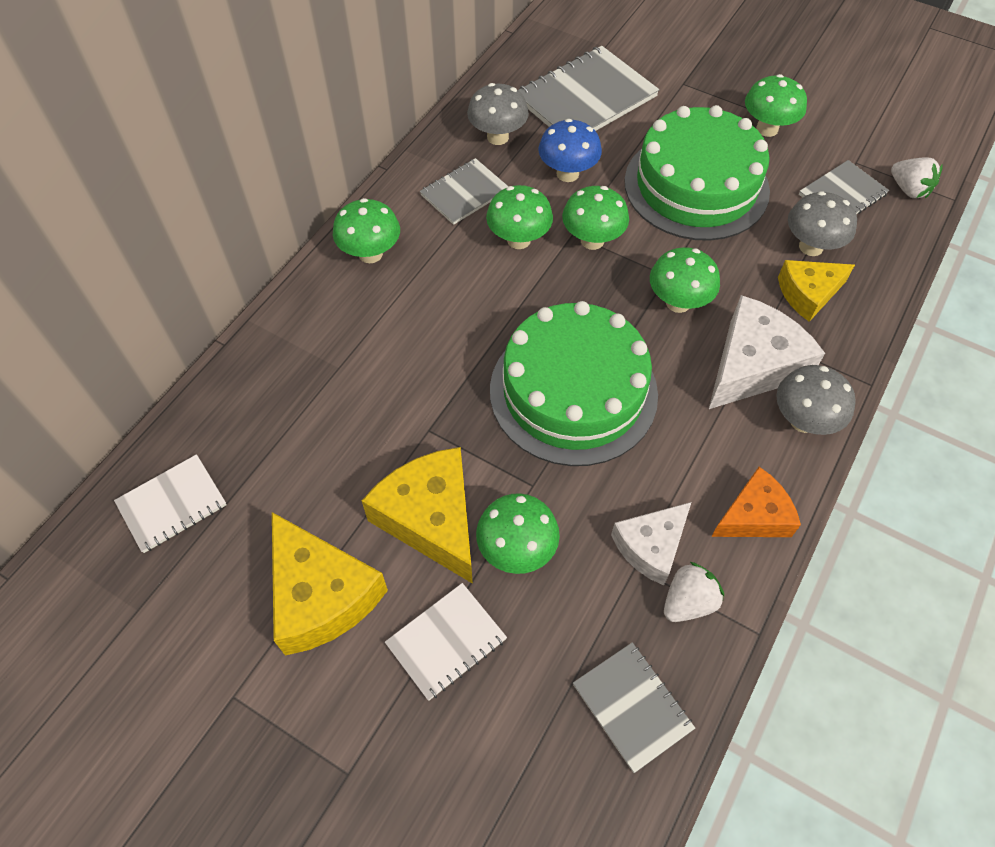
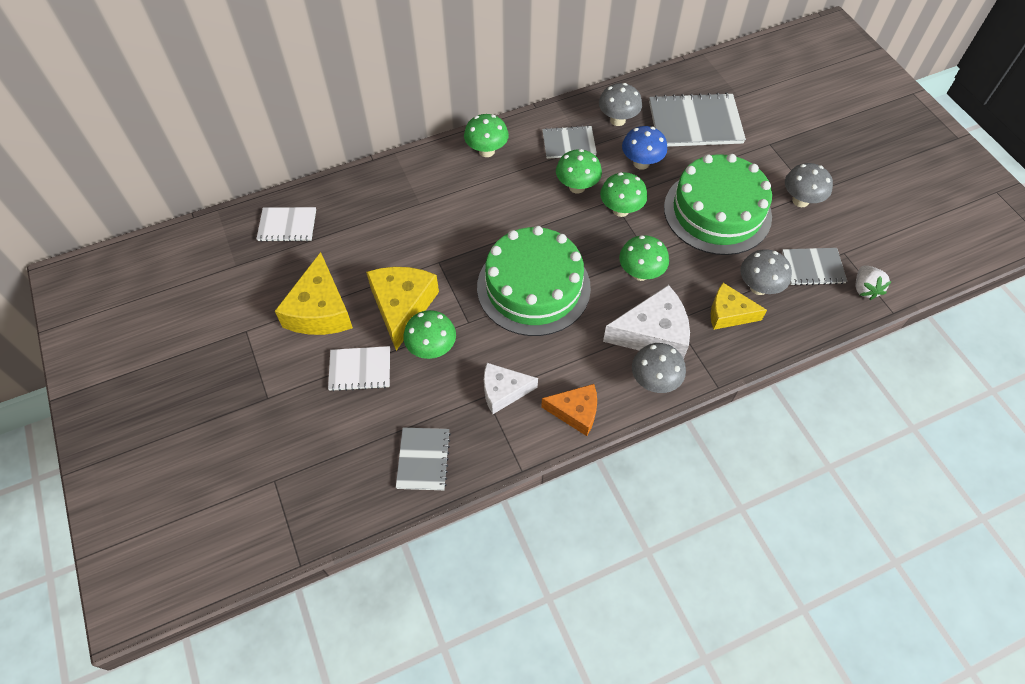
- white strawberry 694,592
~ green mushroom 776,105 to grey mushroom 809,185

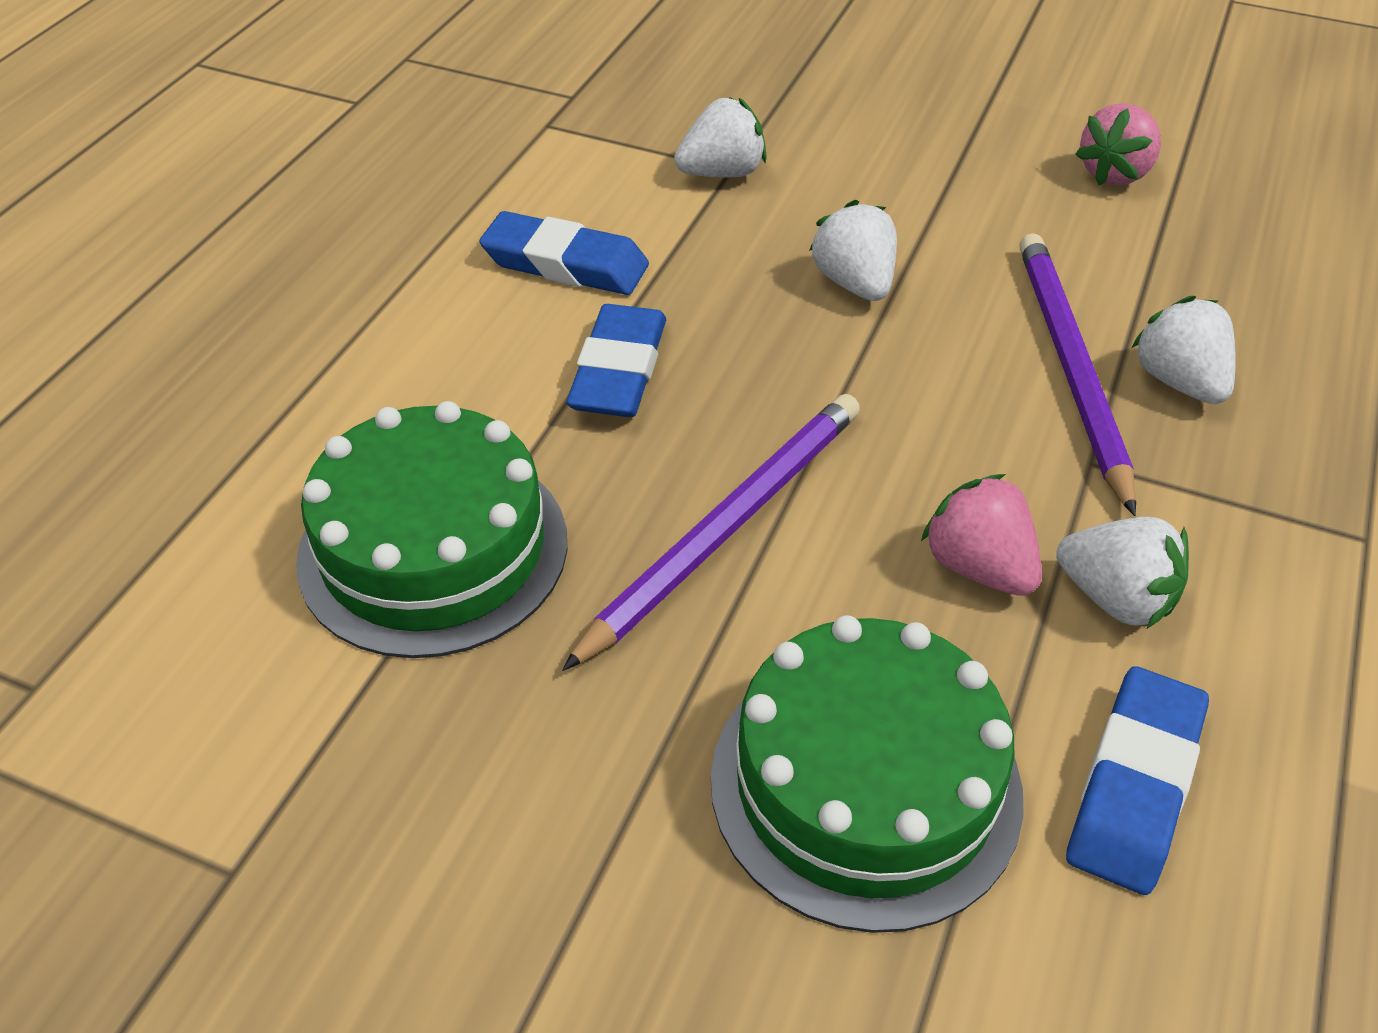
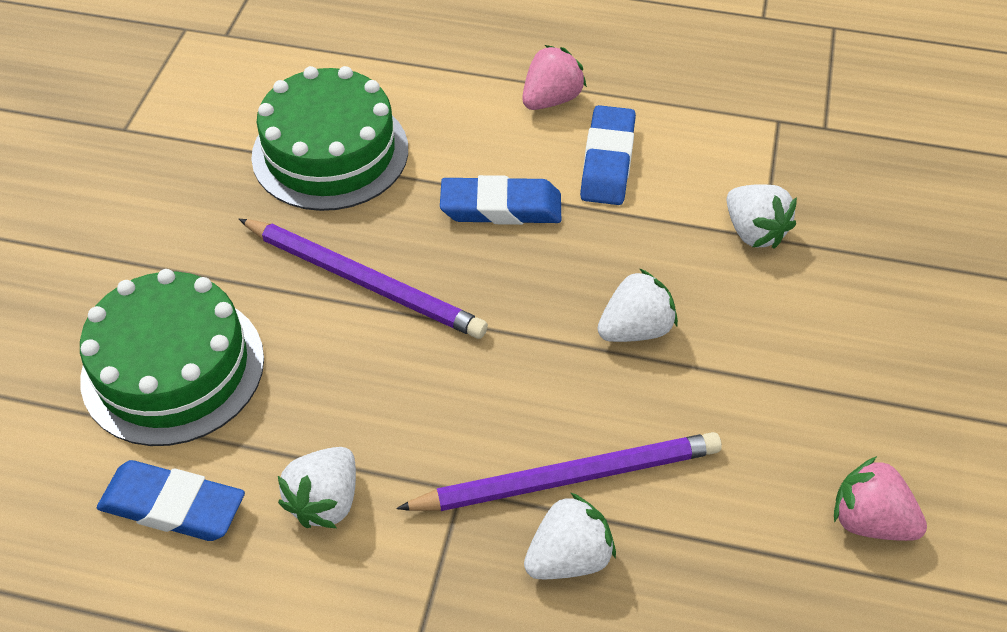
~ pink strawberry 981,535 to 554,77

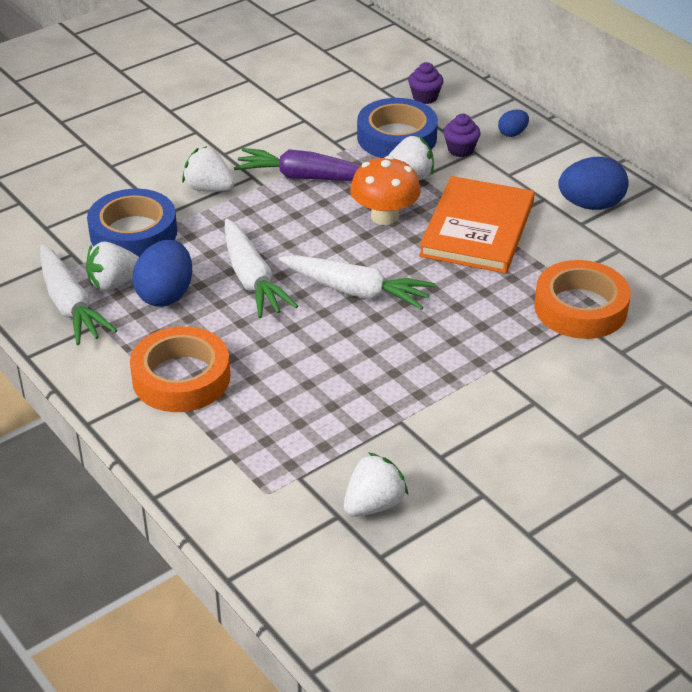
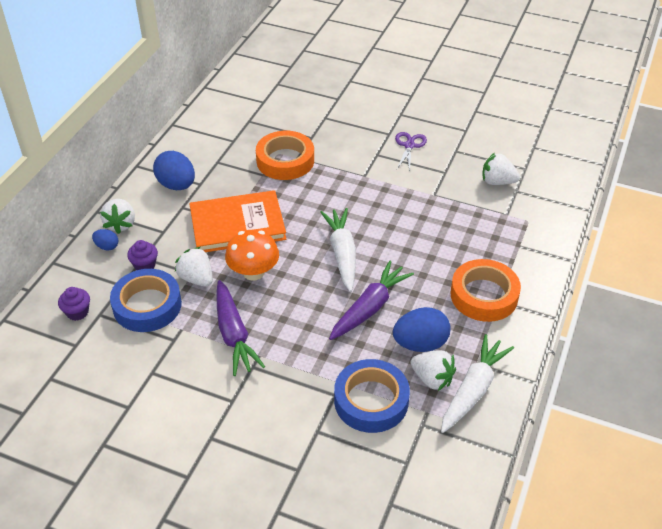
+ purple scissors 411,151
~ white strawberry 208,169 to 117,216
~ white carrot 261,268 to purple carrot 371,300

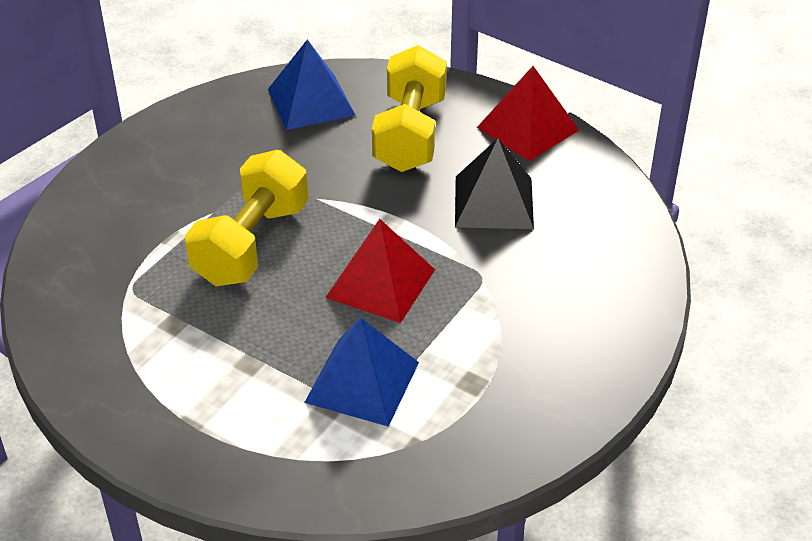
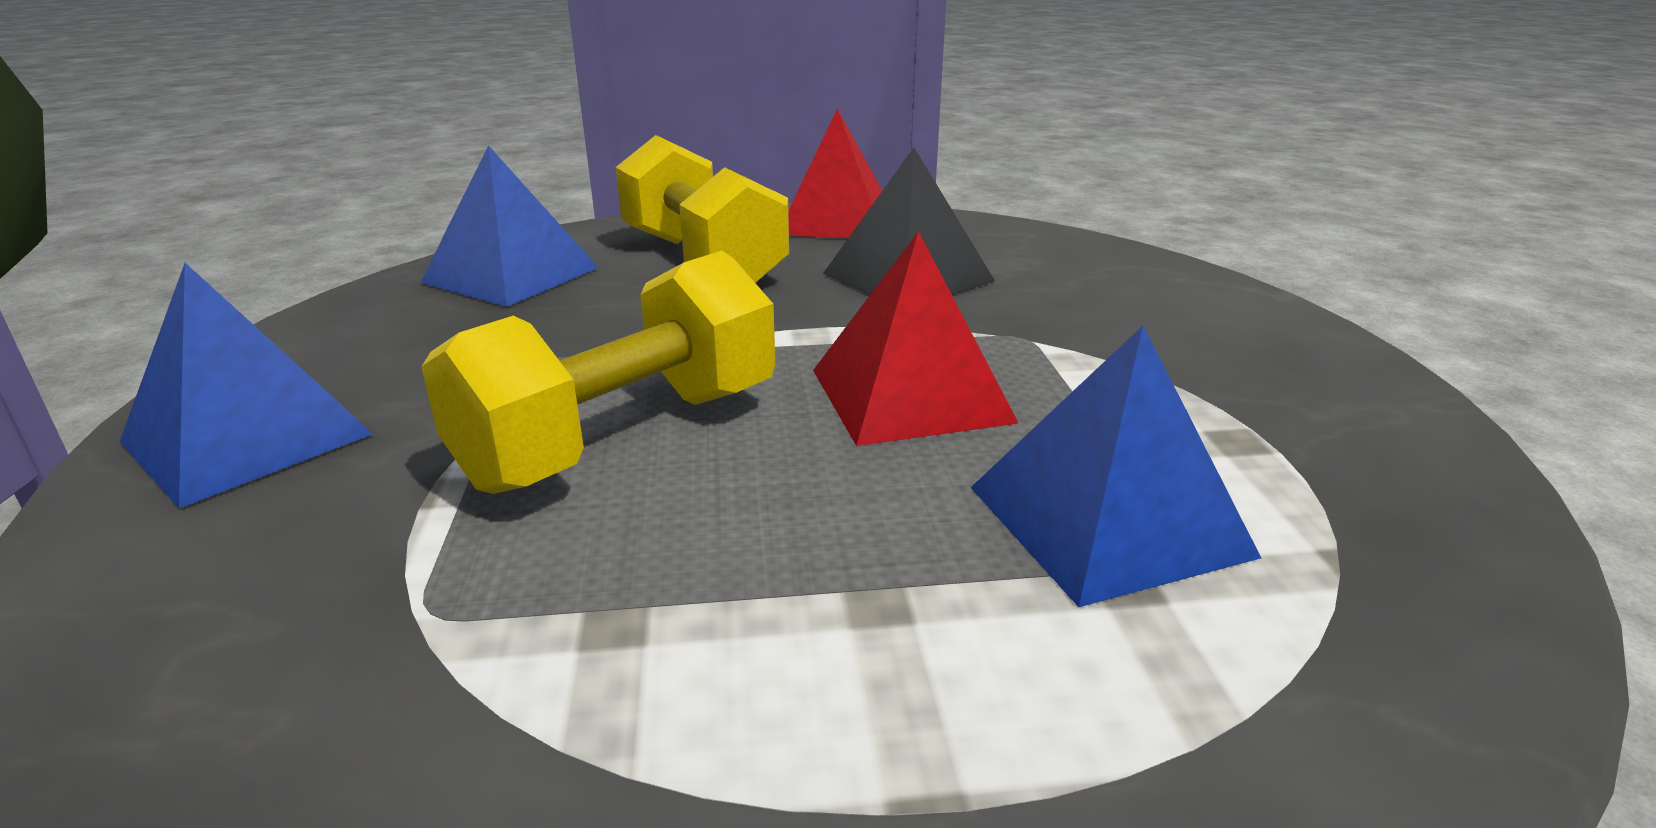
+ blue pyramid 246,385
~ yellow dumbbell 246,218 = 598,372 60 degrees clockwise

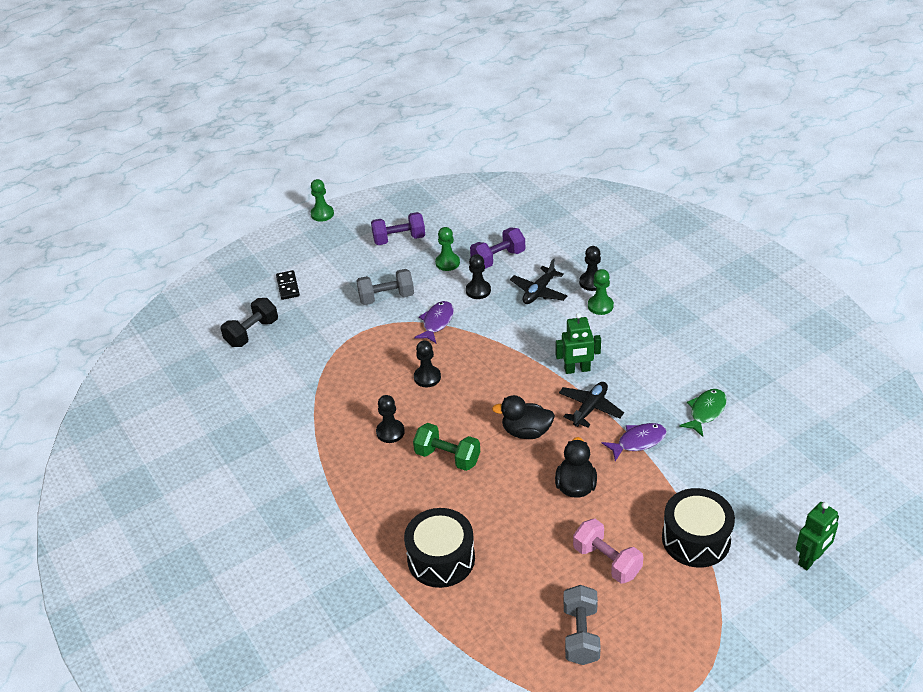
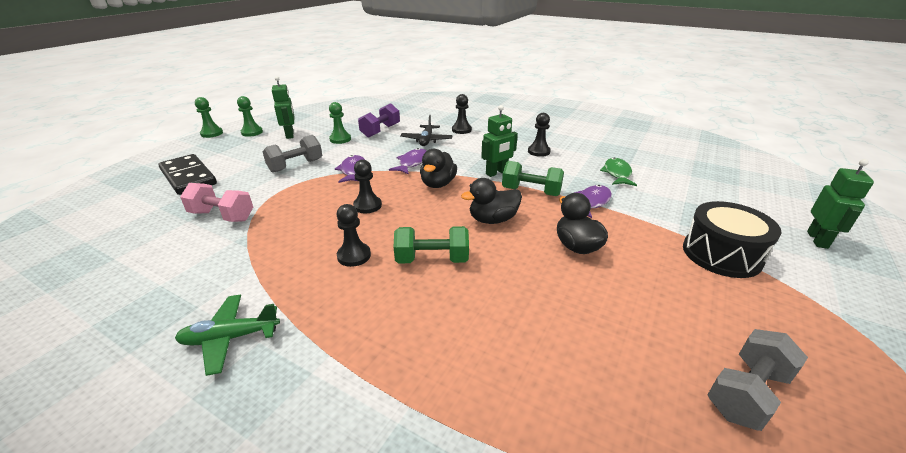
- black dumbbell 249,322
- black drum 439,548
+ green plane 227,335
+ purple fish 408,161
+ black duck 438,168
~ black pawn 478,276 to 539,135
~ pink dumbbell 608,551 to 216,202
~ green pawn 601,292 to 250,116
~ purple dumbbell 398,228 to green robot 283,107
~ black plane 591,405 to green dumbbell 533,178
~ grey dumbbell 582,625 = 758,380 75 degrees clockwise
~ black domino 288,285 = 187,174 x1.88

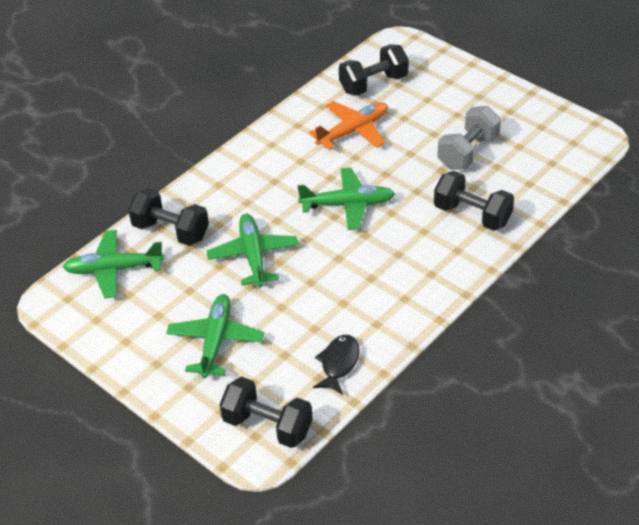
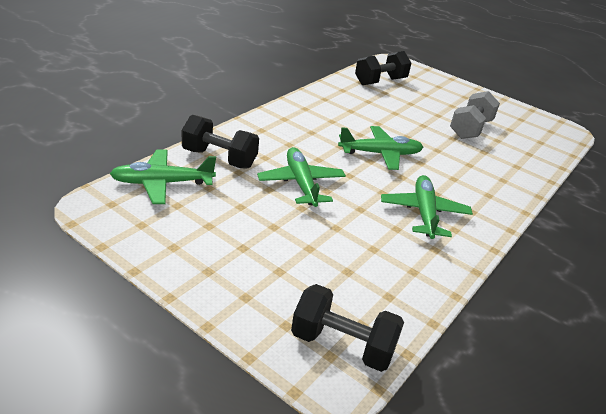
- orange plane 348,125
- black fish 336,365
- black dumbbell 474,201
~ green plane 215,336 to 427,207

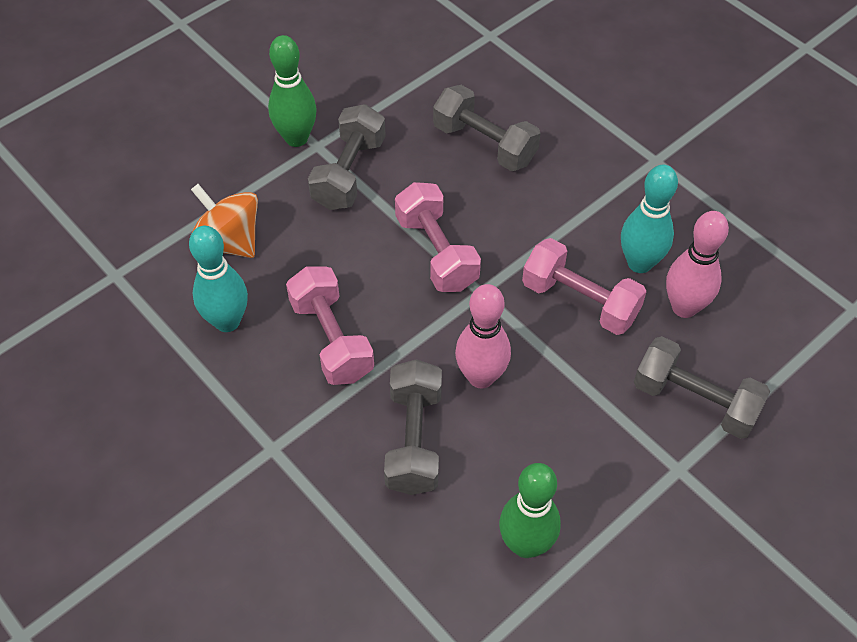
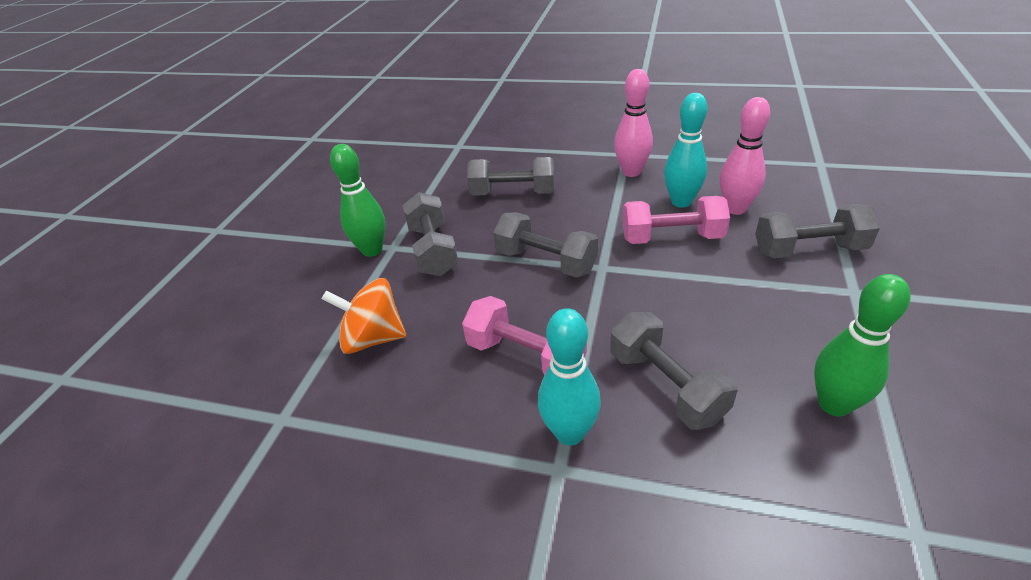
~ turquoise bowling pin 218,279 to 569,376
~ pink bowling pin 483,336 to 633,123
~ pink dumbbell 438,237 to grey dumbbell 545,245

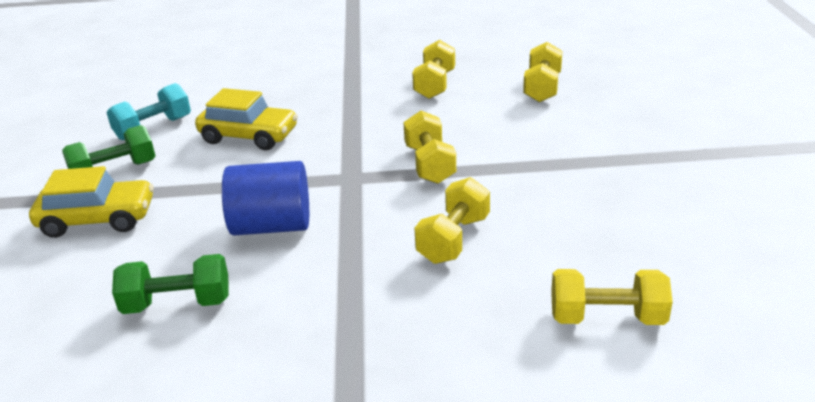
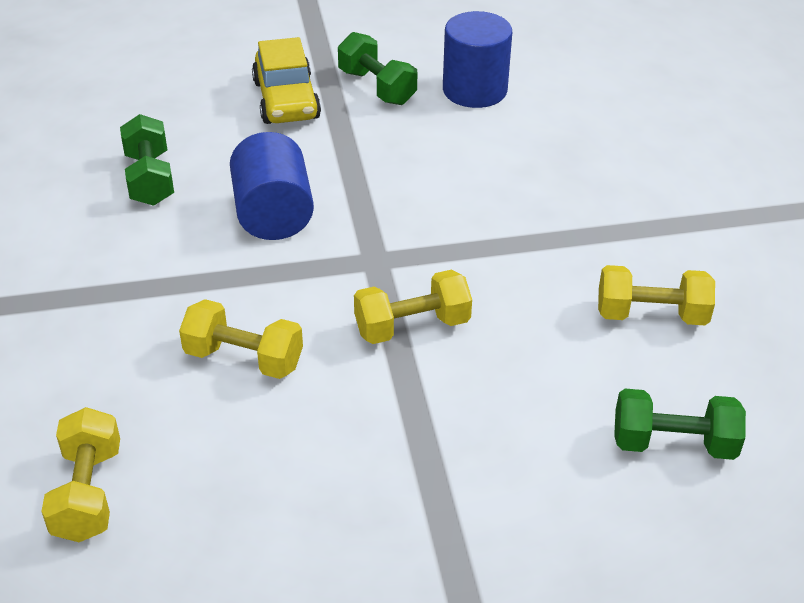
- yellow car 246,119
~ turquoise dumbbell 148,111 to blue cylinder 477,59
~ yellow dumbbell 542,72 to green dumbbell 680,424

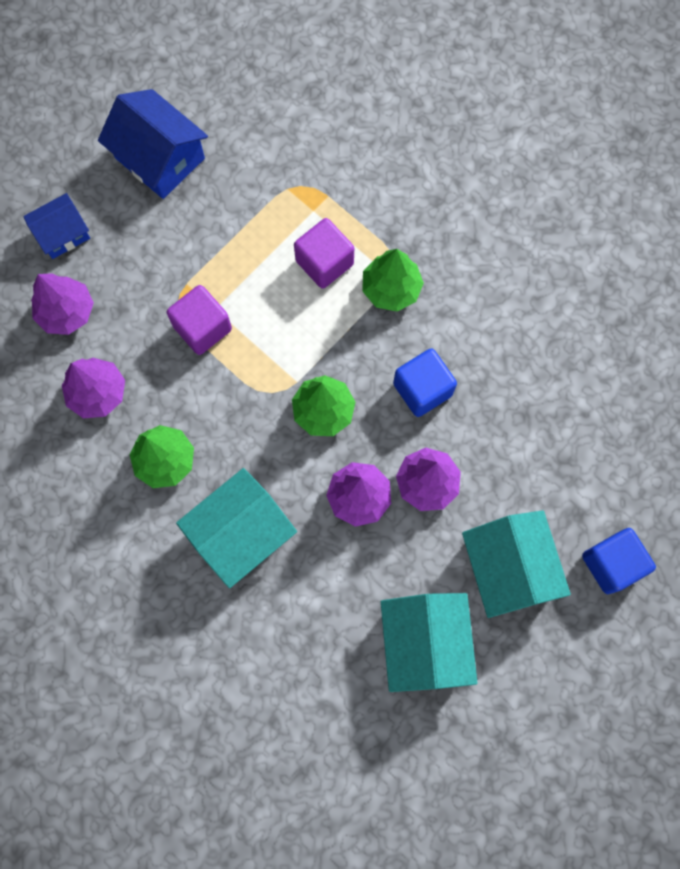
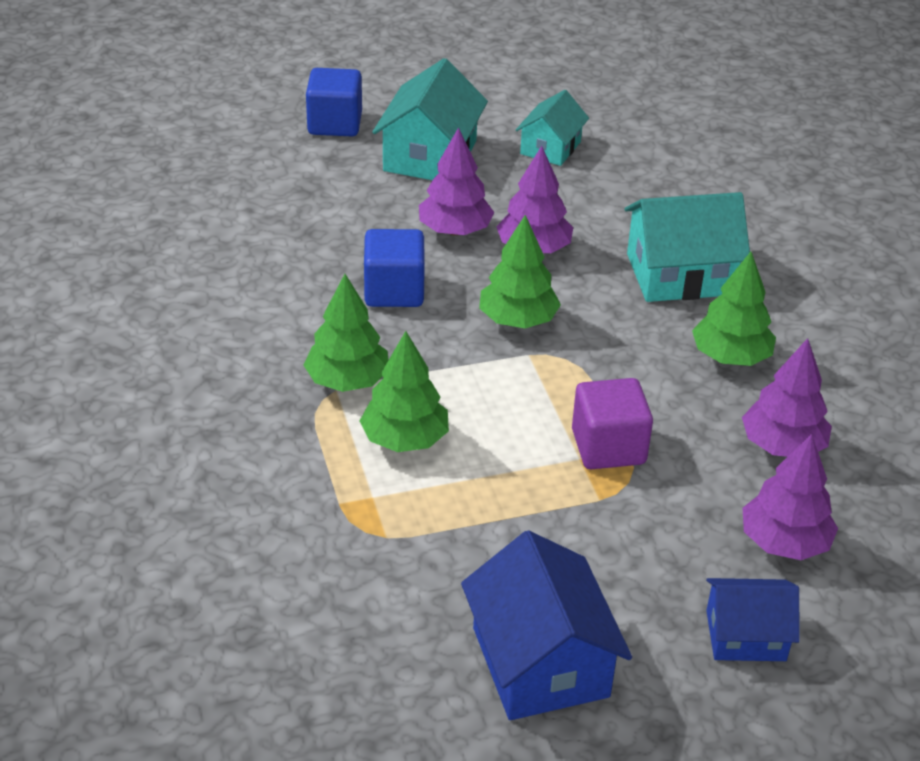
~ purple cube 324,253 to green tree 404,391
~ turquoise house 429,642 = 552,128 x0.62

